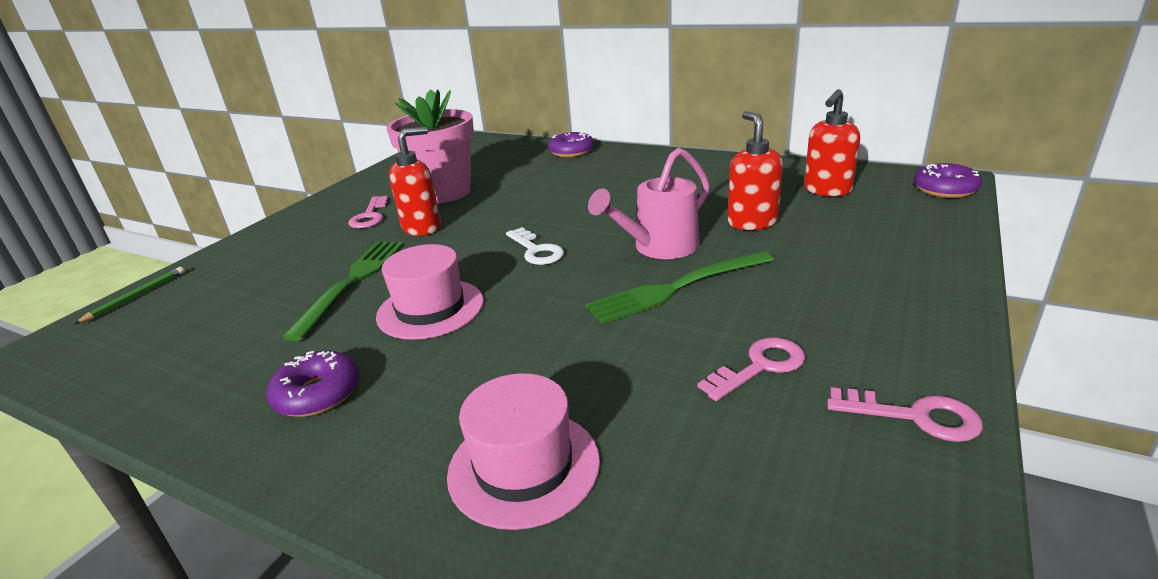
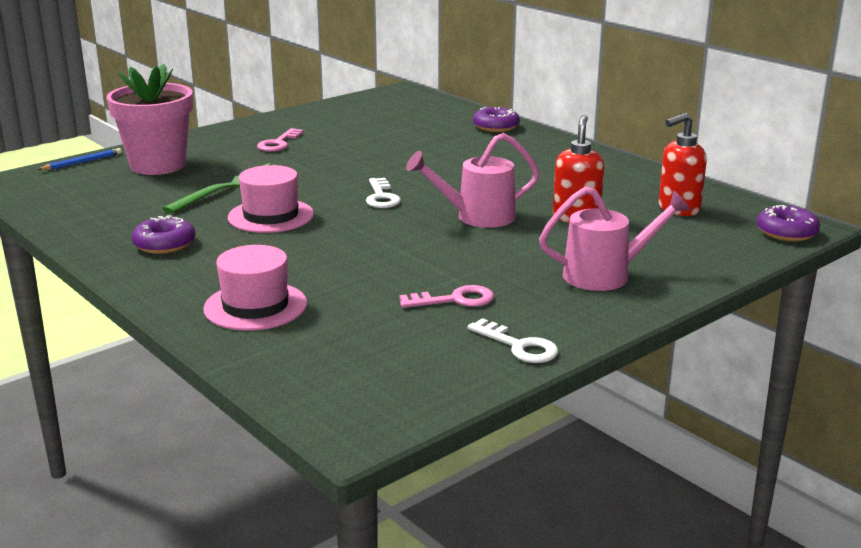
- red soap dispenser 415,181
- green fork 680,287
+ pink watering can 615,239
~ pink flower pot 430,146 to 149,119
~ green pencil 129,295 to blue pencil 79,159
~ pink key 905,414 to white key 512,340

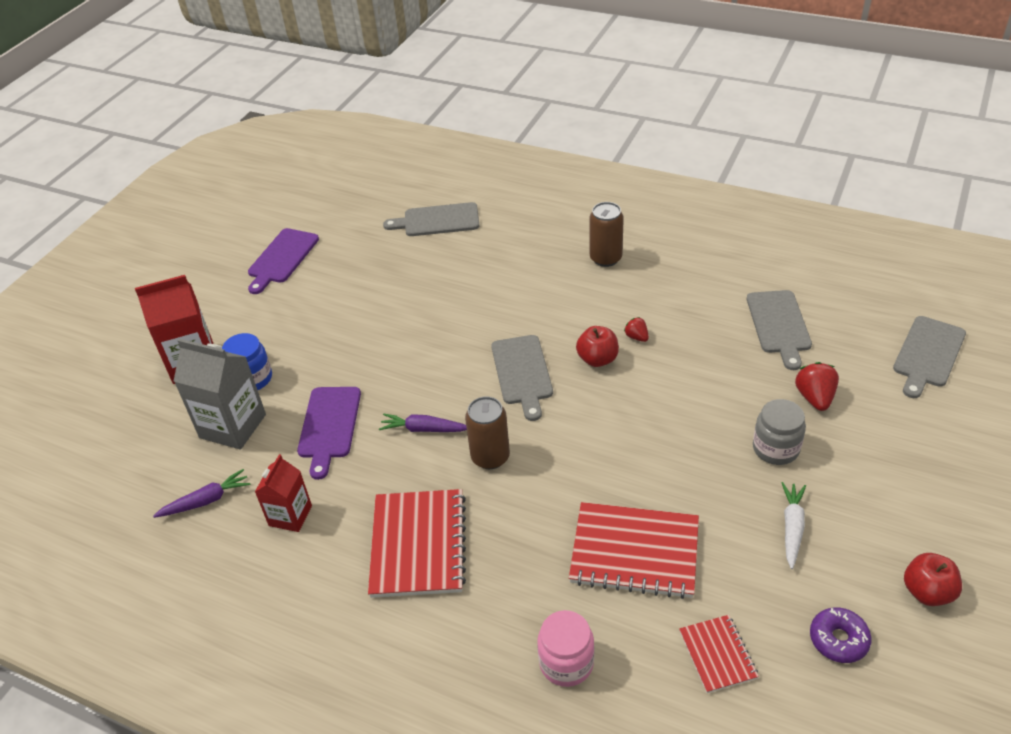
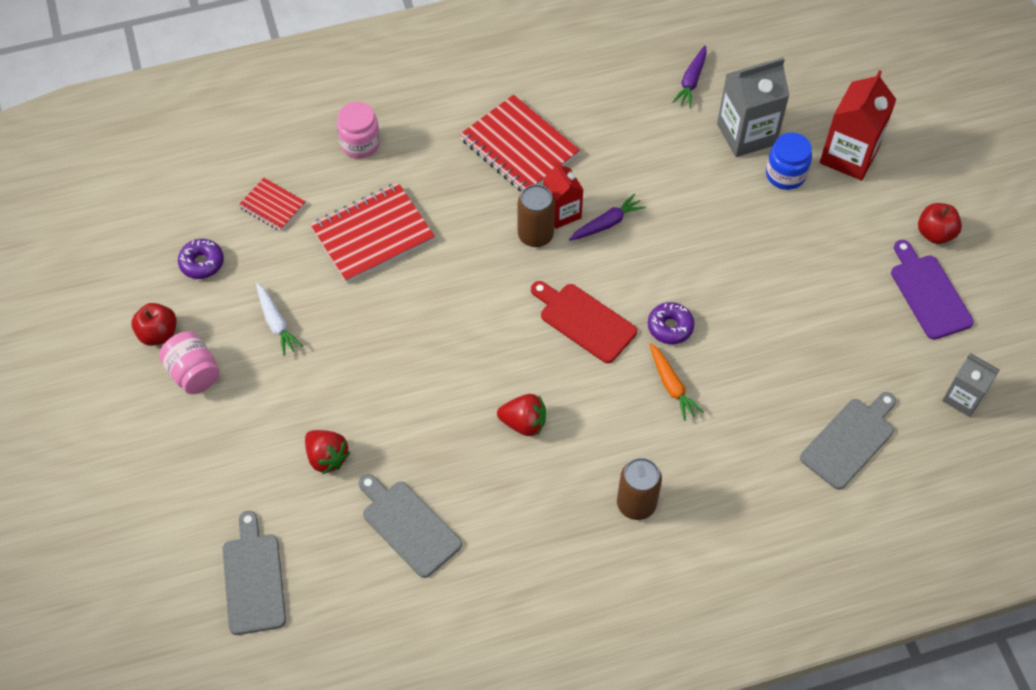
- purple cutting board 329,433
- grey jar 779,432
+ pink jar 189,362
+ purple donut 671,323
+ orange carrot 676,382
+ grey carton 971,385
~ red carton 283,493 to 563,195
~ red apple 597,346 to 940,223
~ grey cutting board 522,378 to red cutting board 584,322
~ red strawberry 636,329 = 521,415 x1.69

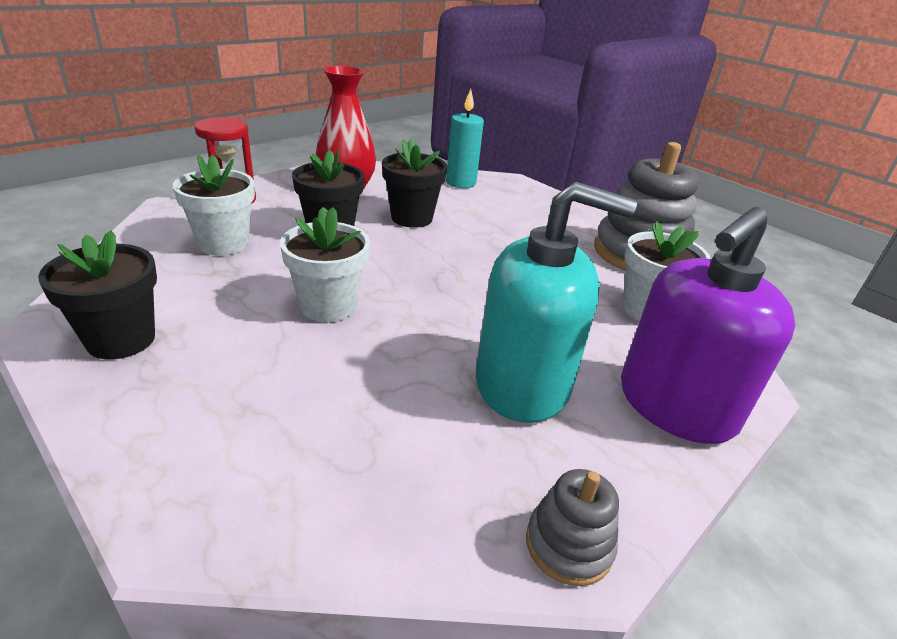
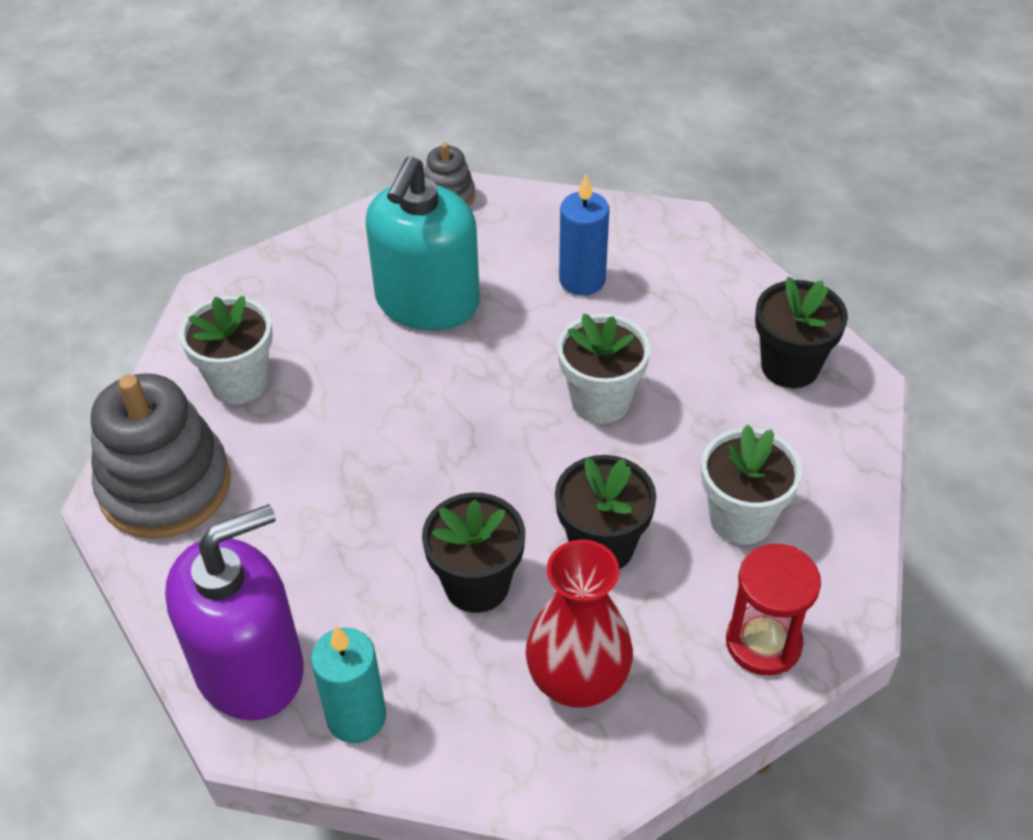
+ blue candle 584,235
~ purple soap dispenser 708,325 to 234,612
~ turquoise soap dispenser 556,302 = 423,243 90 degrees counterclockwise

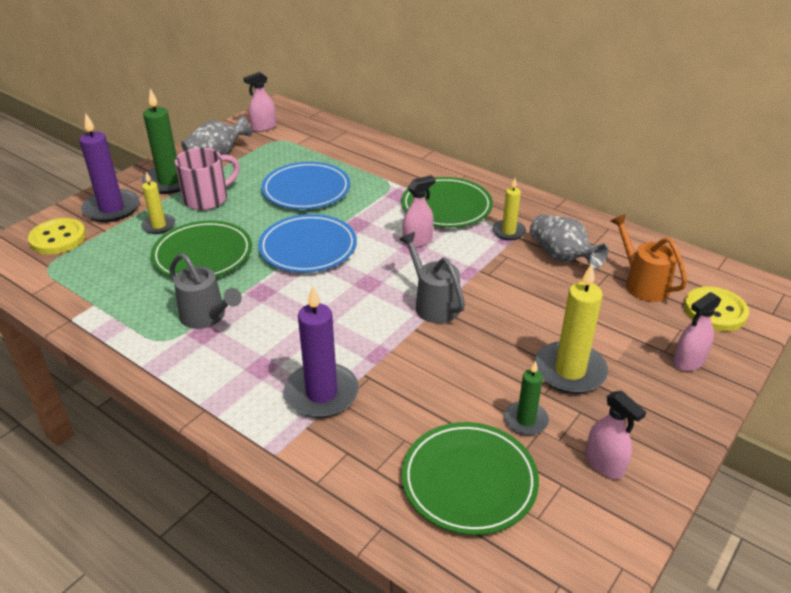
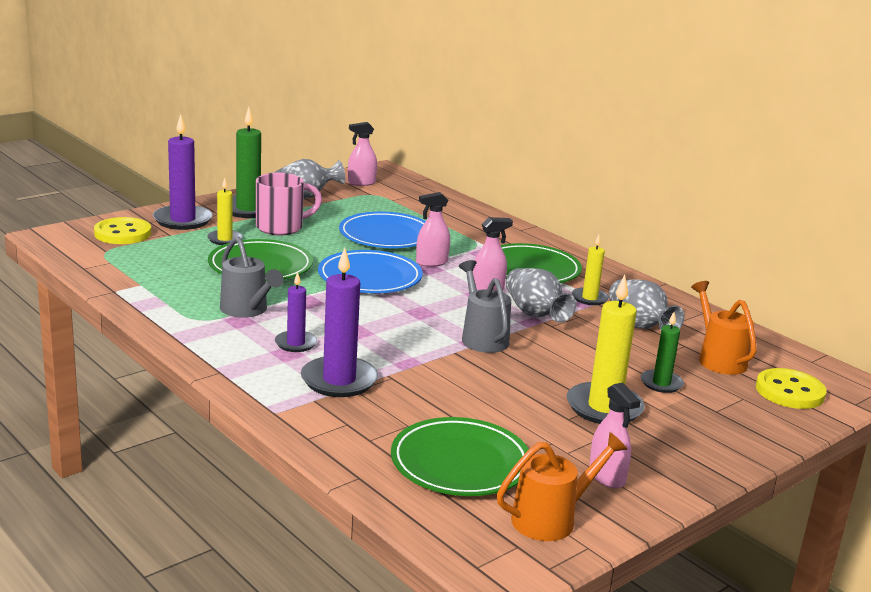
+ purple candle 296,312
+ orange watering can 562,486
+ grey vase 541,295
~ green candle 526,398 to 662,352
~ pink spray bottle 697,331 to 433,229

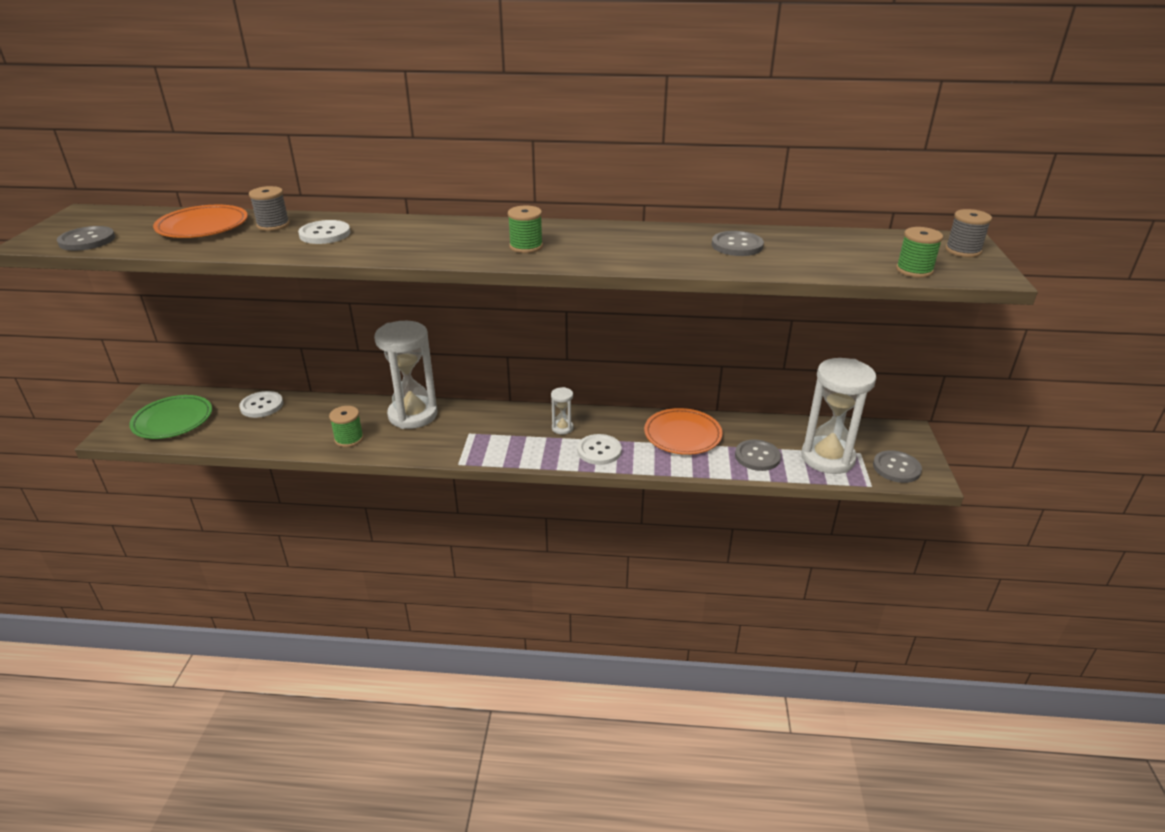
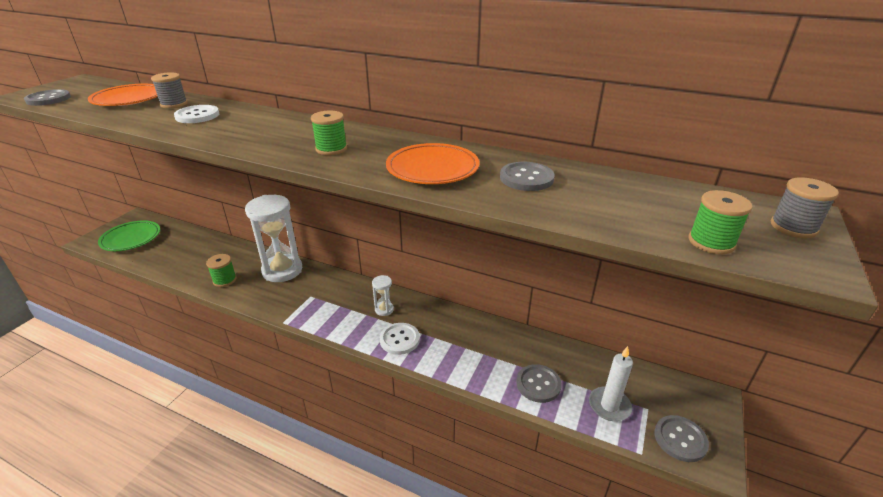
- white button 261,404
~ orange plate 683,431 to 432,163
~ white hourglass 839,416 to white candle 611,383

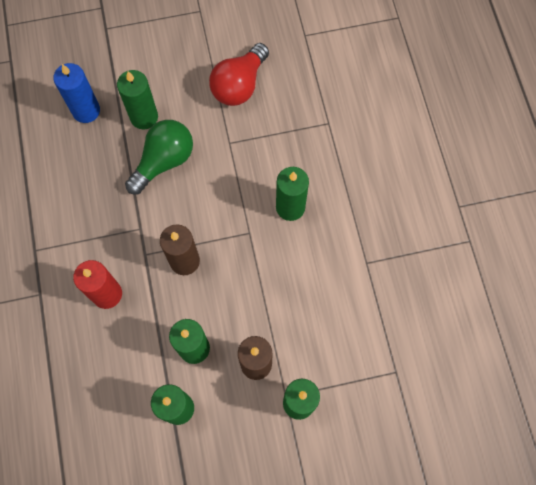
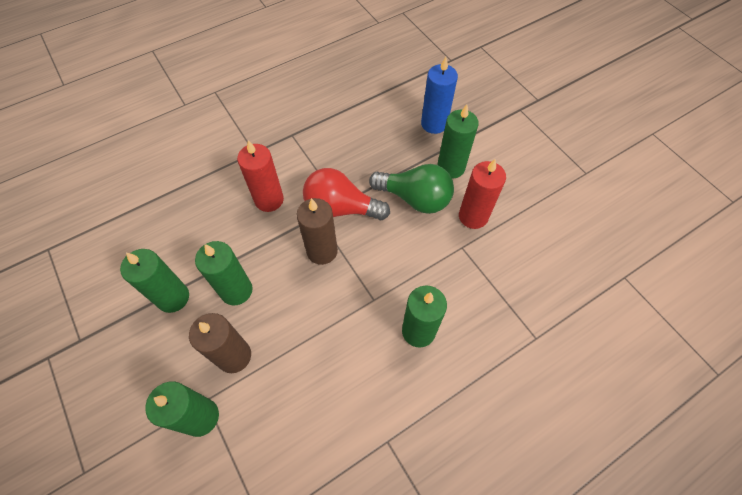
+ red candle 482,194
~ red light bulb 239,74 to 346,194

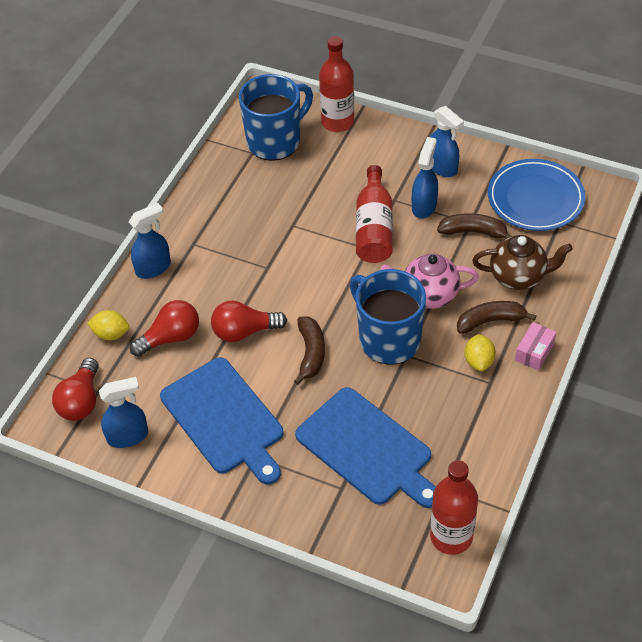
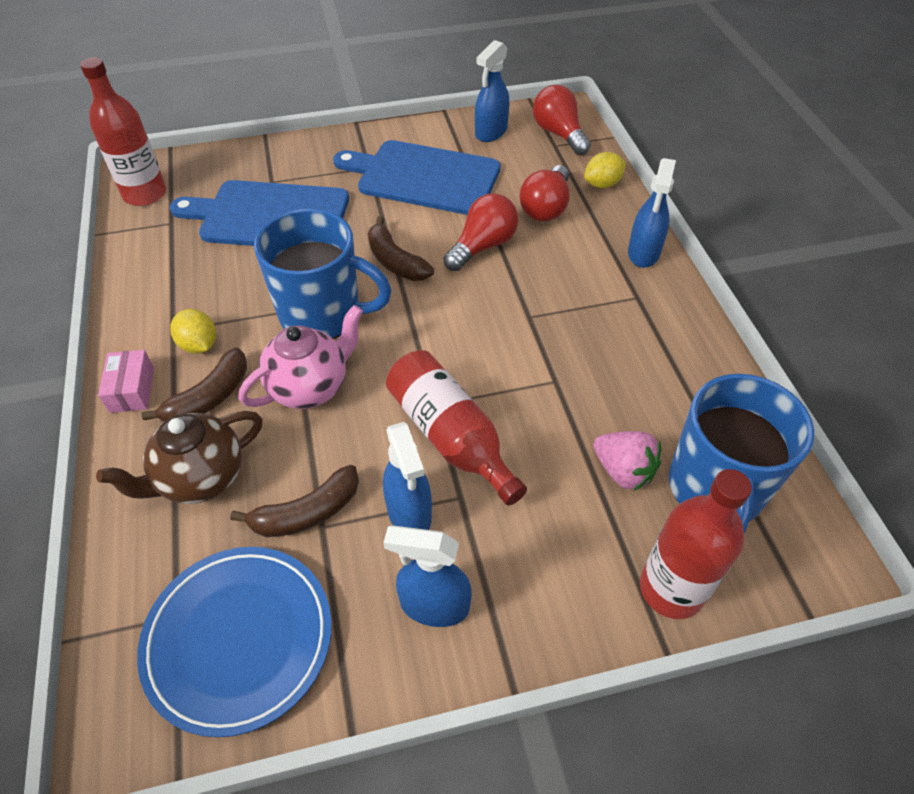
+ pink strawberry 627,461

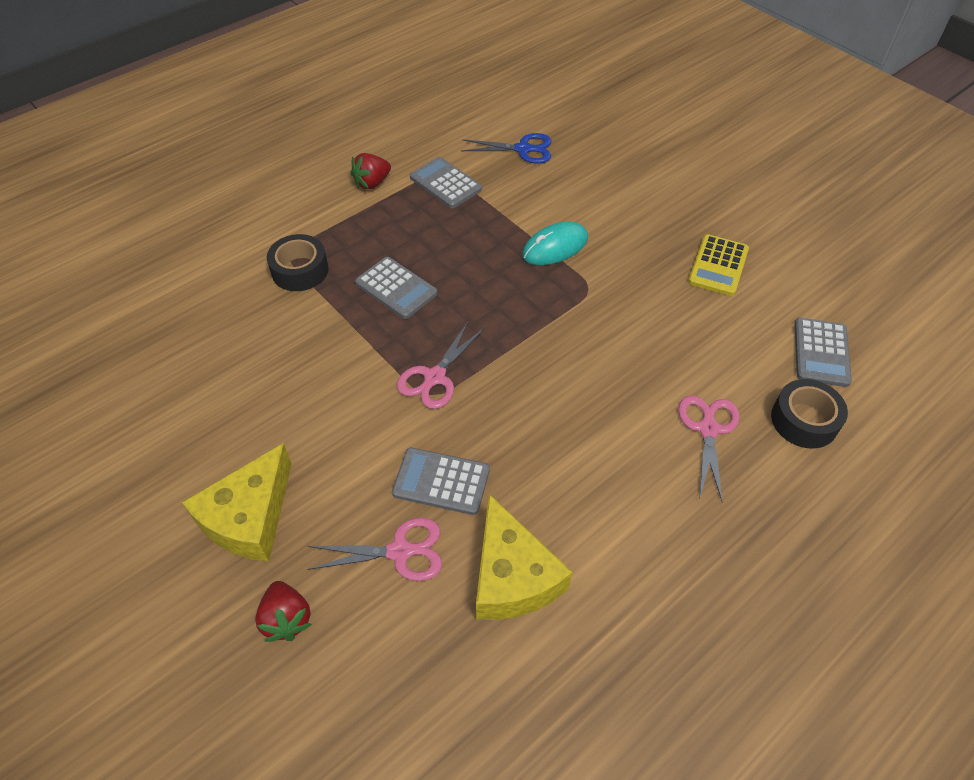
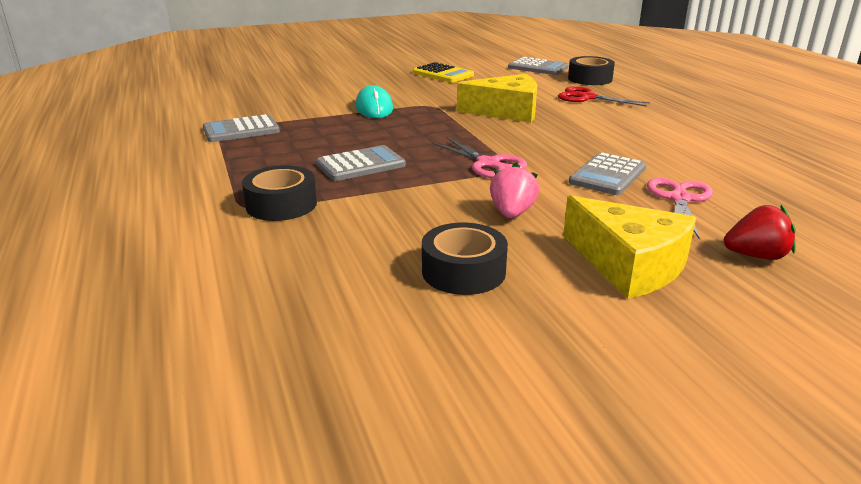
- red strawberry 371,171
- blue scissors 506,148
+ black tape 465,259
+ pink strawberry 514,190
~ yellow cheese 524,557 to 497,98
~ pink scissors 709,449 to red scissors 604,96

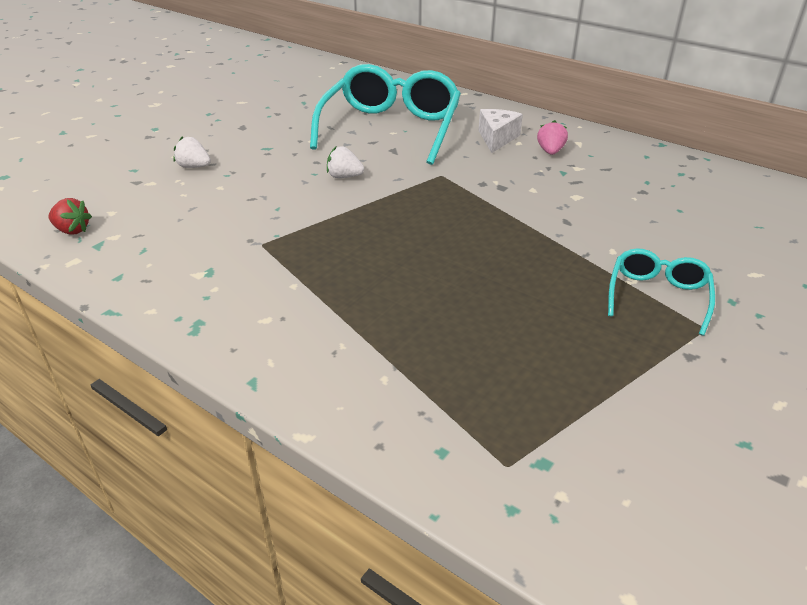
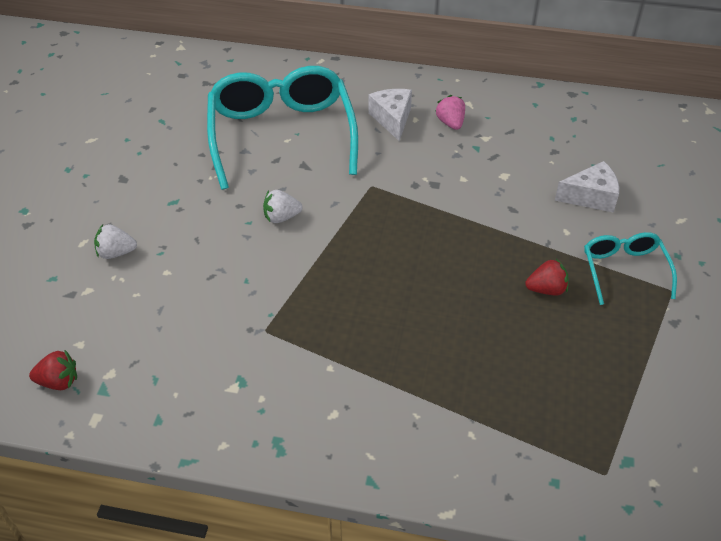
+ red strawberry 547,277
+ white cheese 587,187

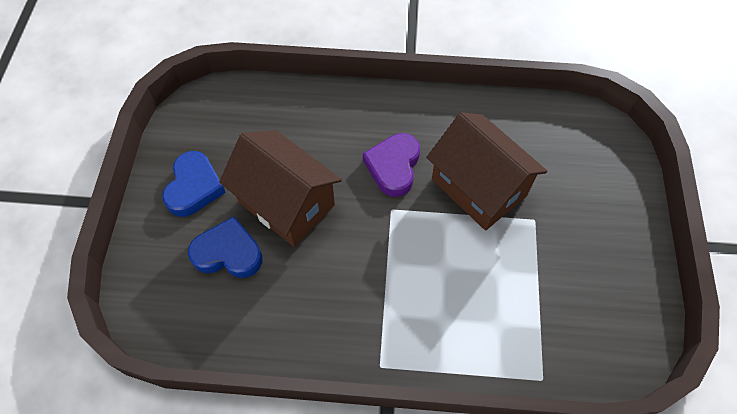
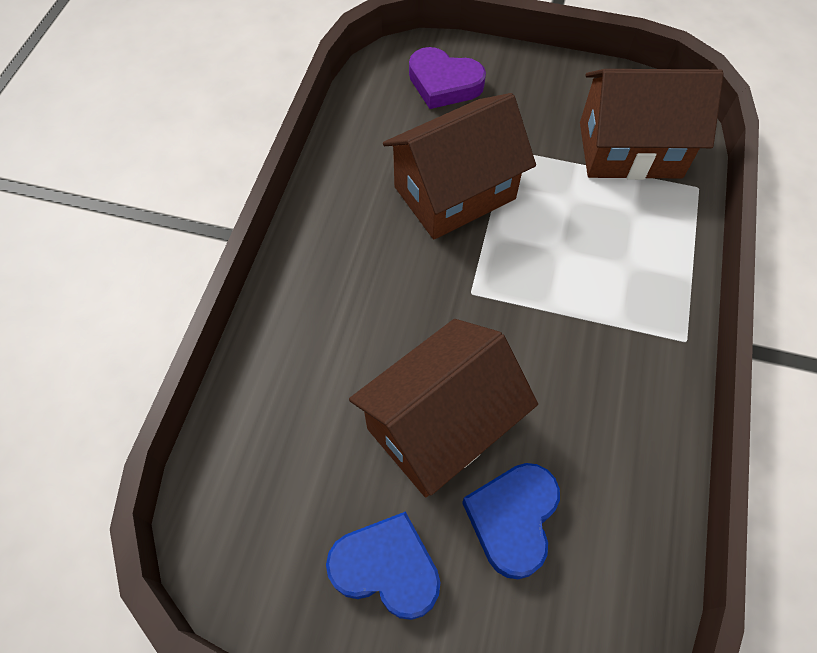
+ brown house 652,124
~ purple heart 391,165 to 447,78

